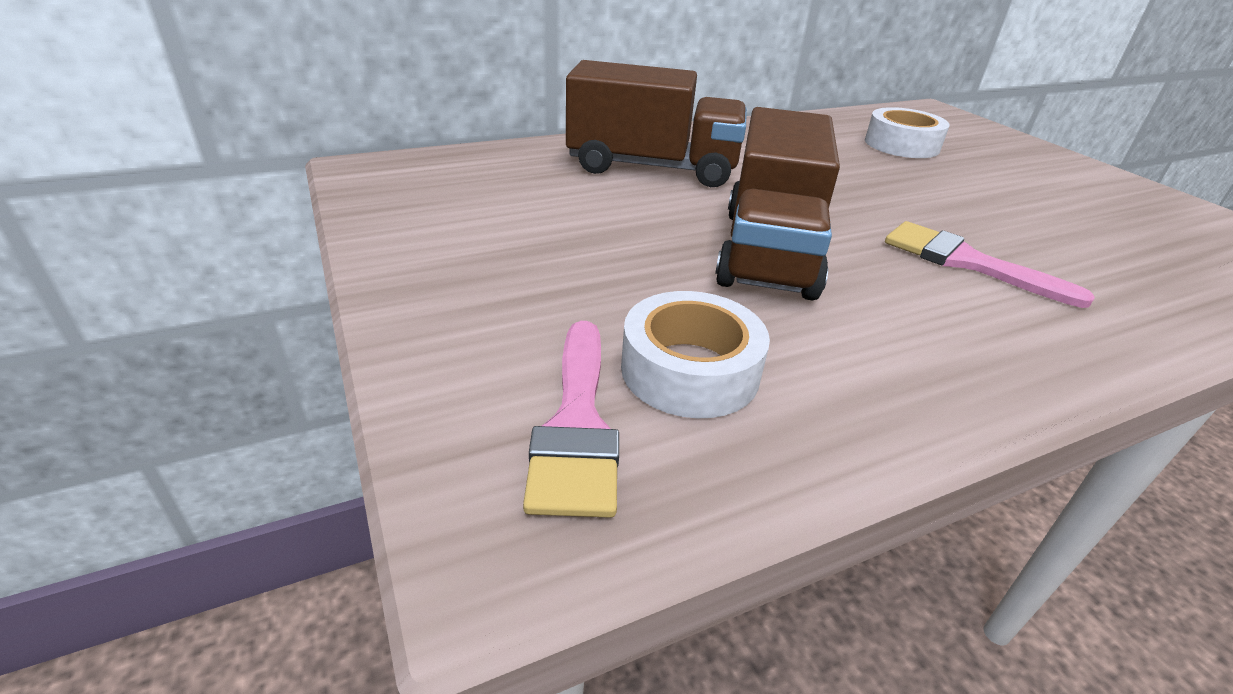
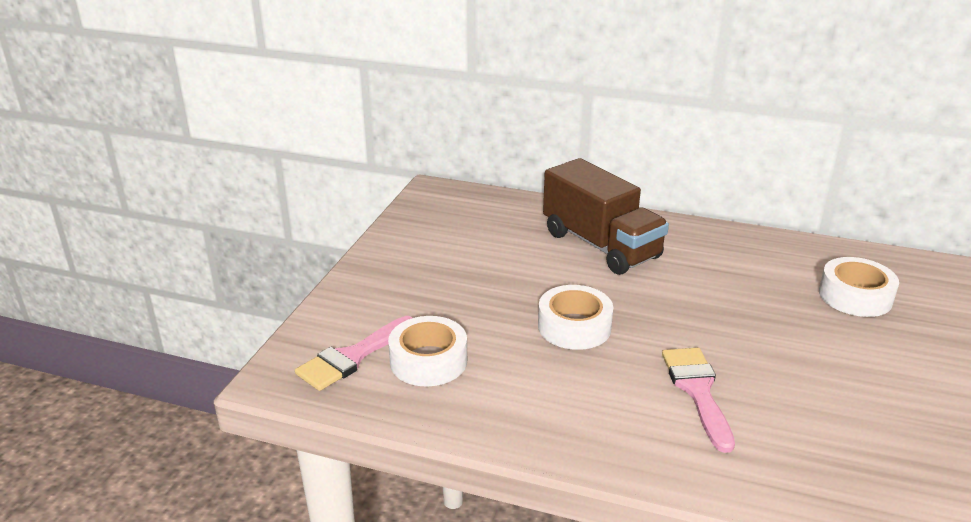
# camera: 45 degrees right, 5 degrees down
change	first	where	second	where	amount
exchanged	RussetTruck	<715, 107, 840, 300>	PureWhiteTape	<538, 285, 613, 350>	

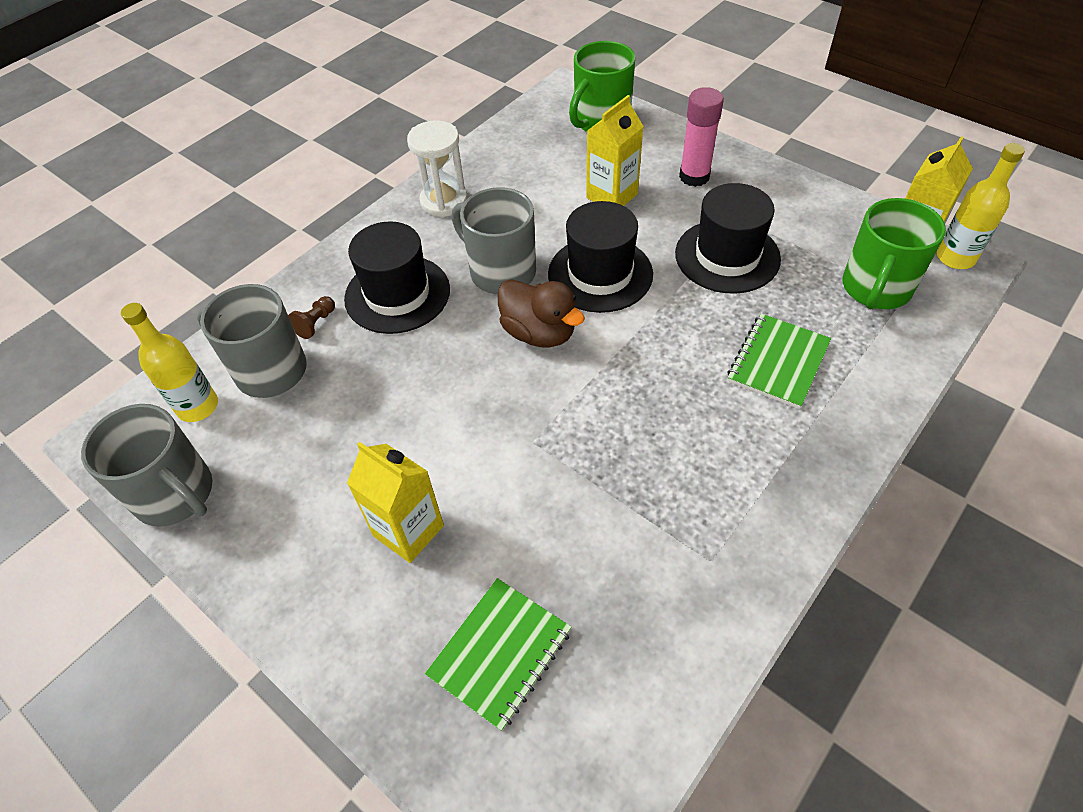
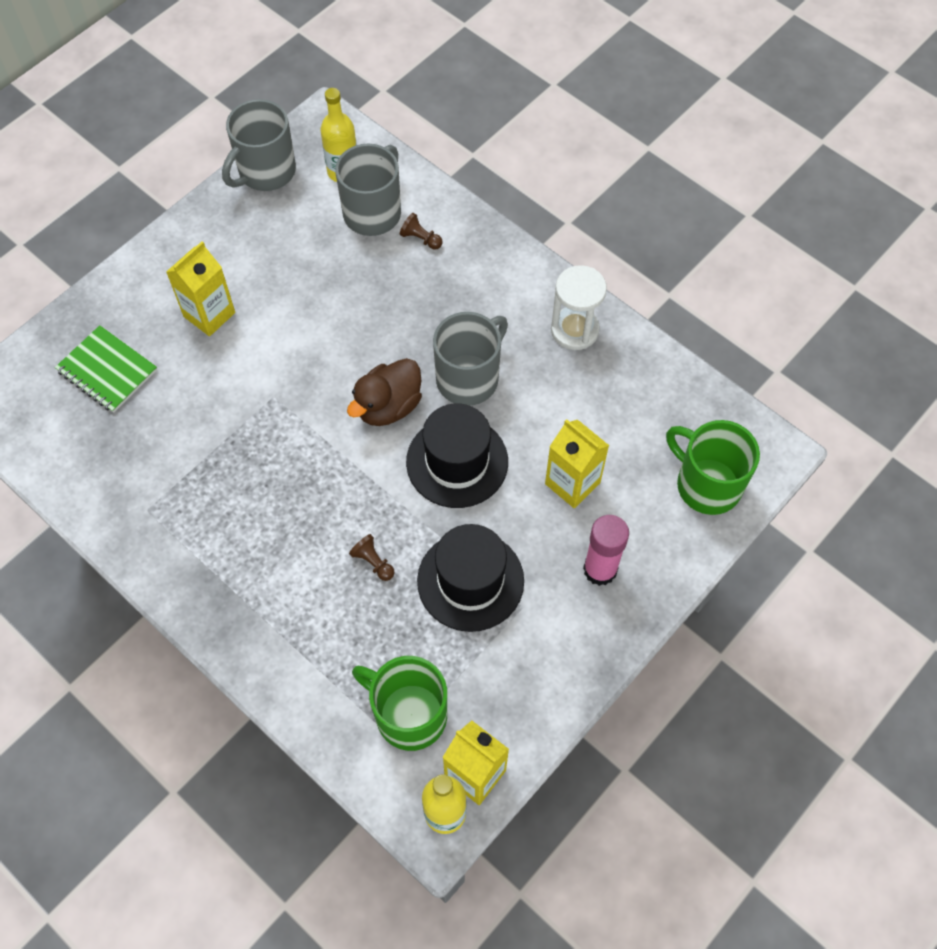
# camera: 90 degrees right, 10 degrees up
change	first	where	second	where	amount
missing	EbonyTopHat	<344, 221, 450, 334>			
missing	GreenExerciseBook	<727, 313, 831, 409>			
appeared			RussetGamePawn	<349, 534, 394, 581>	

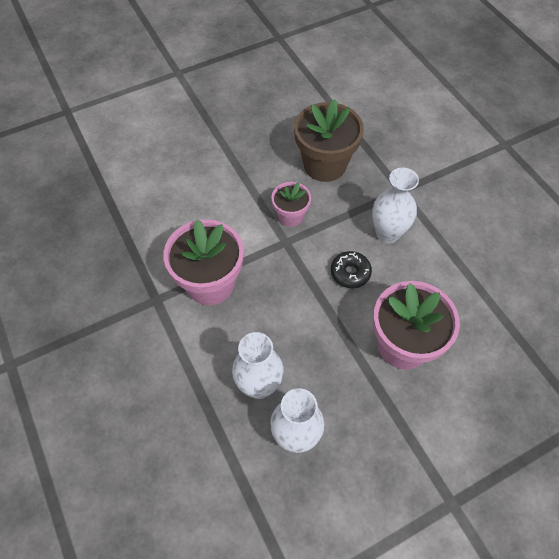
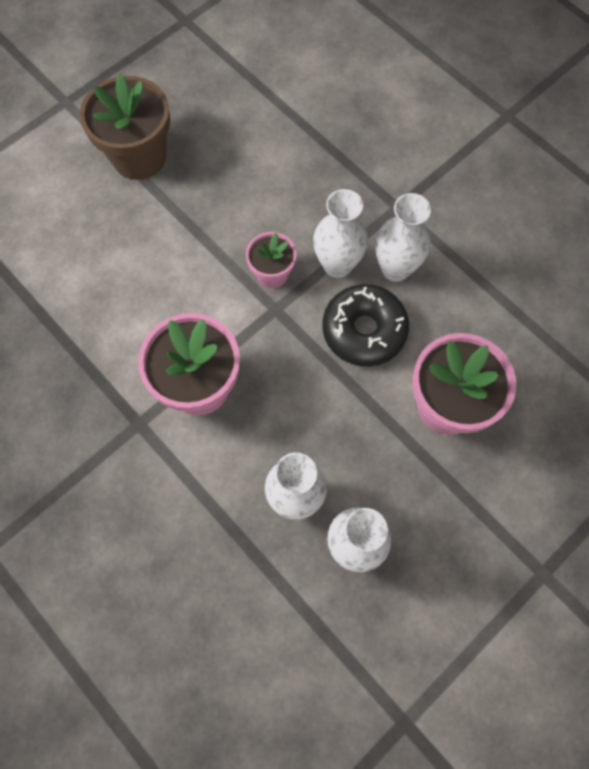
# camera: 15 degrees left, 10 degrees up
change	first	where	second	where	amount
relocated	RussetPottedPlant	<294, 99, 364, 182>		<80, 74, 170, 180>	
size	EbonyDonut	<331, 251, 372, 288>		<322, 284, 409, 366>	x1.70
appeared			PureWhiteVase	<313, 189, 368, 278>	

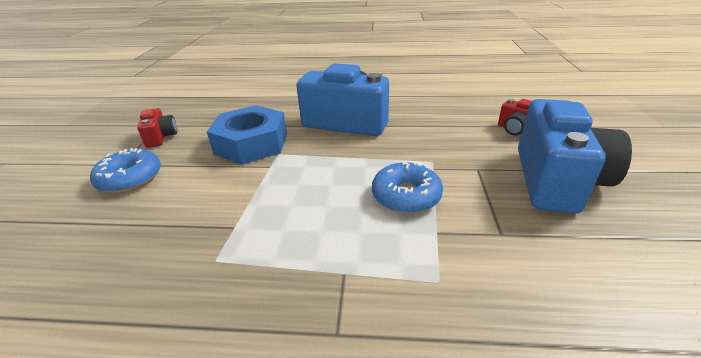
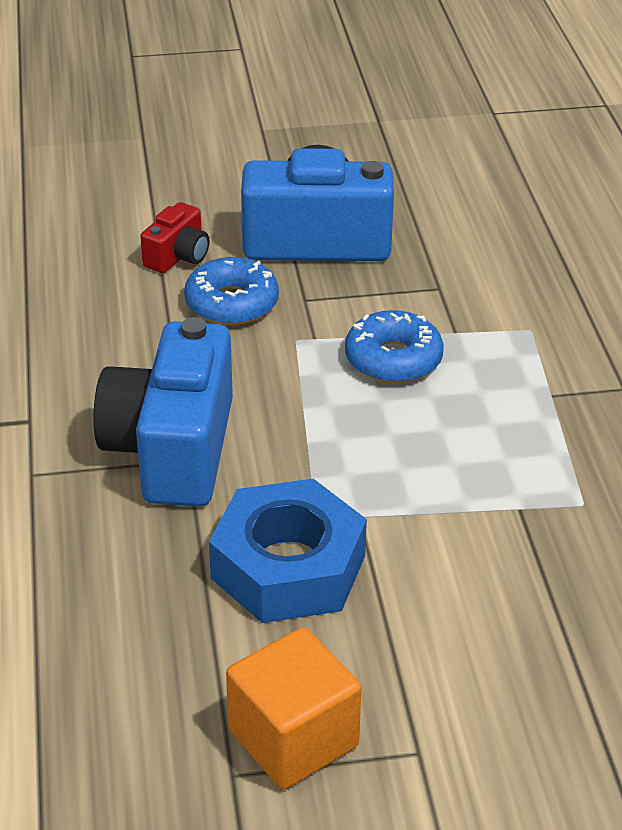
# camera: 105 degrees left, 5 degrees up
change	first	where	second	where	amount
exchanged	ScarletCompactCamera	<137, 108, 177, 148>	OrangeColouredSolidCube	<226, 627, 361, 789>	
relocated	CobaltDonut	<90, 148, 161, 193>		<184, 257, 279, 325>	

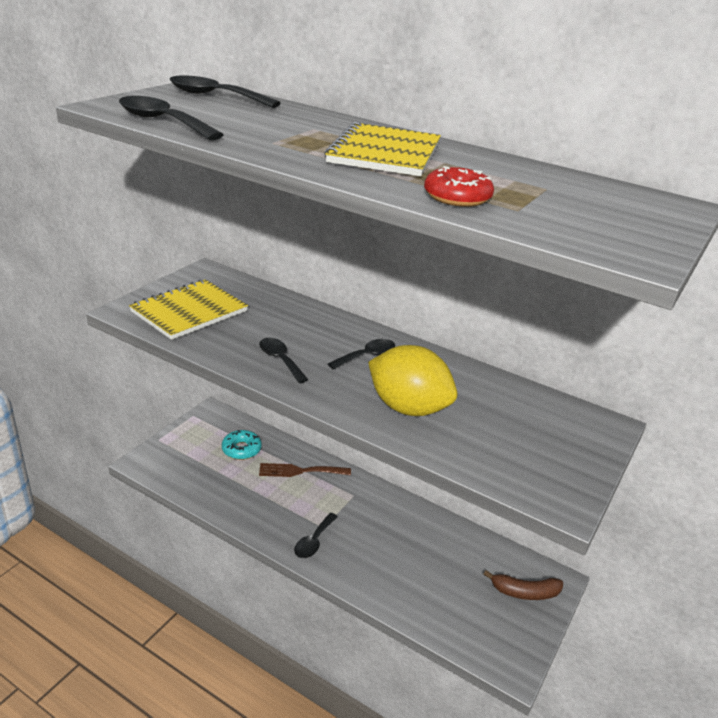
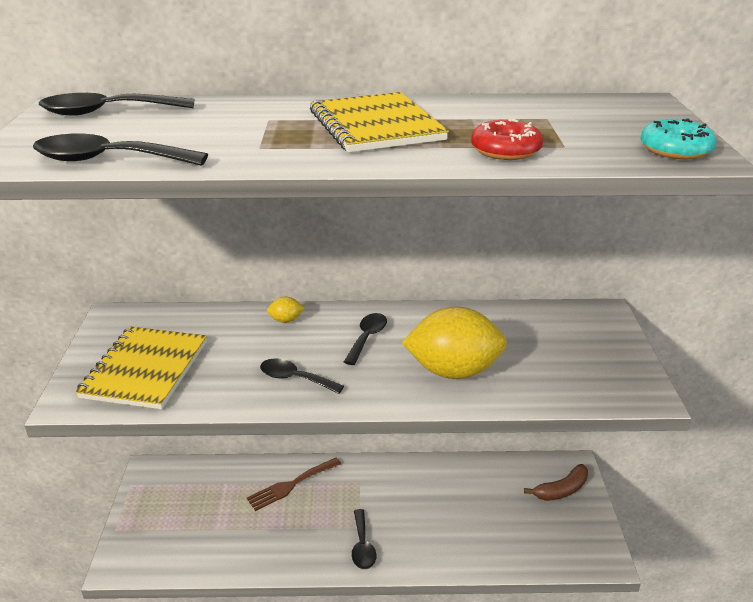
# camera: 30 degrees left, 0 degrees up
change	first	where	second	where	amount
relocated	TurquoiseDonut	<222, 430, 262, 460>		<640, 119, 716, 159>	
appeared			BrightYellowLemon	<267, 297, 305, 323>	

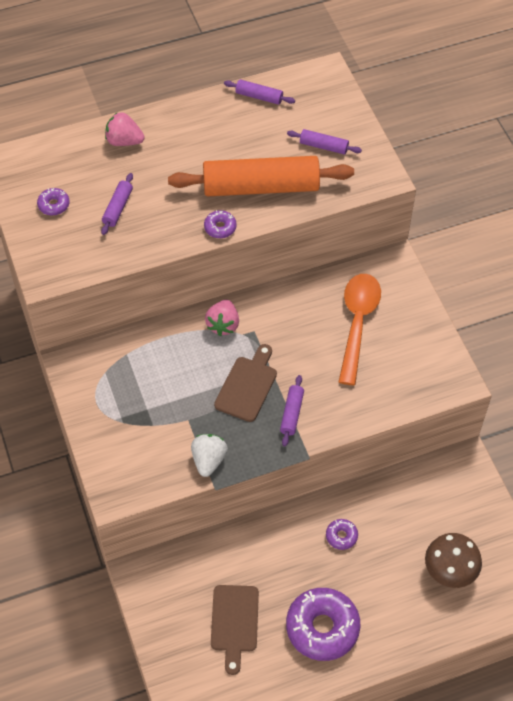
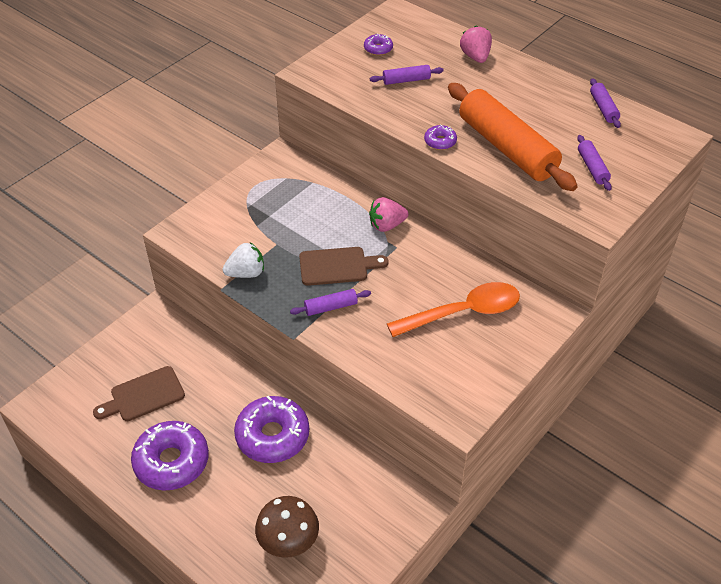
# camera: 60 degrees right, 10 degrees down
change	first	where	second	where	amount
size	RoyalPurpleDonut	<326, 519, 358, 550>		<234, 396, 309, 463>	x2.20

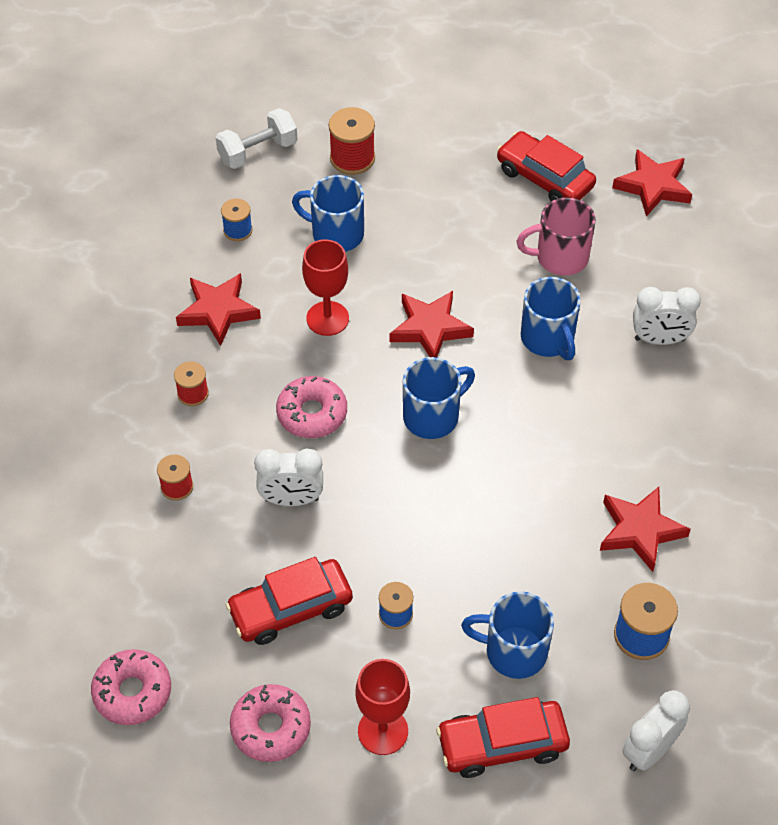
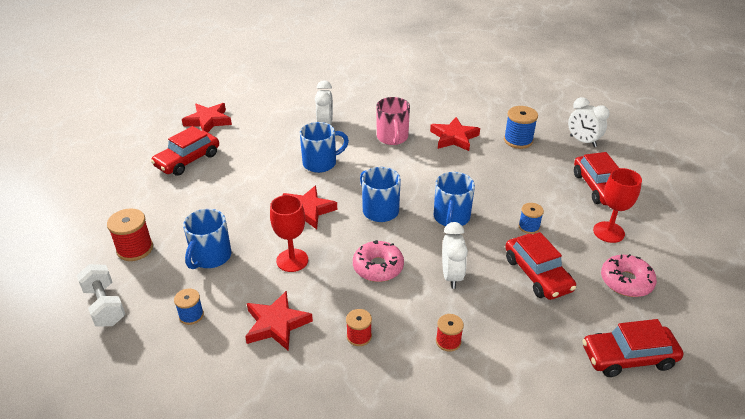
# camera: 90 degrees left, 15 degrees down
change	first	where	second	where	amount
relocated	PinkMug	<516, 198, 596, 276>		<376, 97, 410, 145>	
relocated	CobaltMug	<461, 591, 554, 679>		<434, 172, 475, 226>	
exchanged	PinkDonut	<91, 649, 171, 725>	ScarletToyCar	<582, 319, 683, 377>	

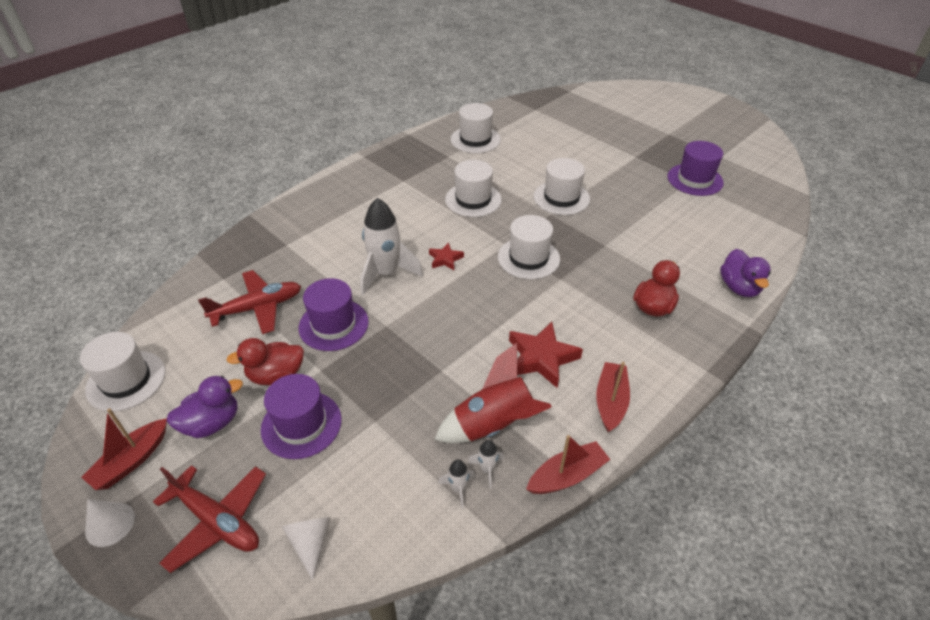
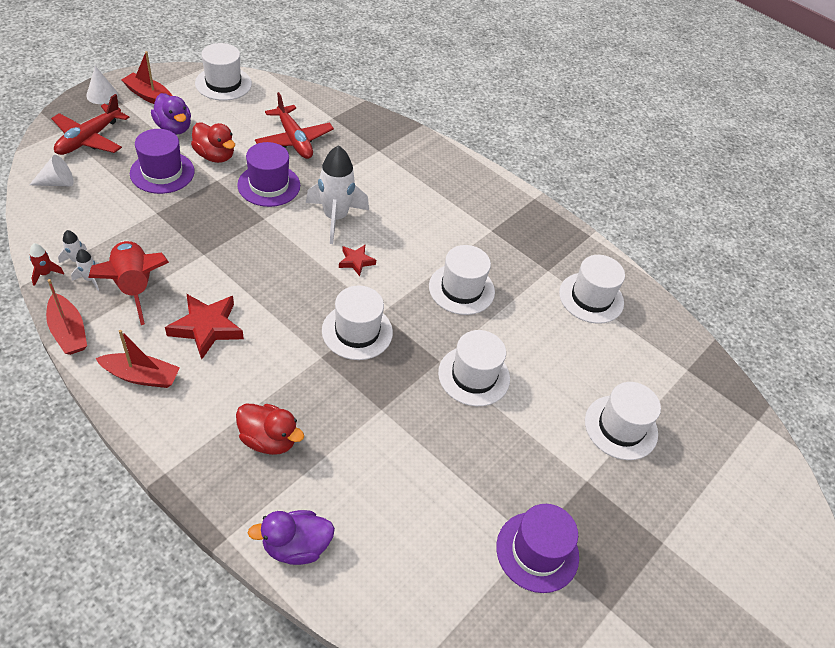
# camera: 80 degrees right, 5 degrees up
change	first	where	second	where	amount
spun	ScarletRubberDuck	<226, 338, 304, 385>		<191, 122, 235, 163>	150 degrees clockwise
appeared			ScarletRocket	<30, 243, 64, 286>	
appeared			PureWhiteTopHat	<585, 382, 661, 460>	

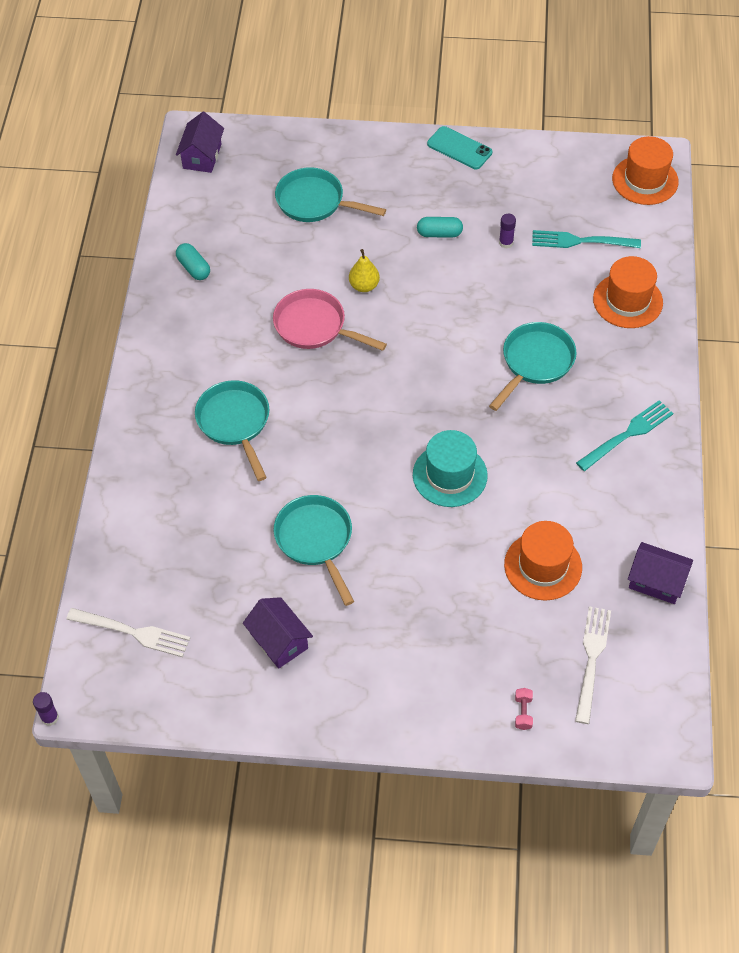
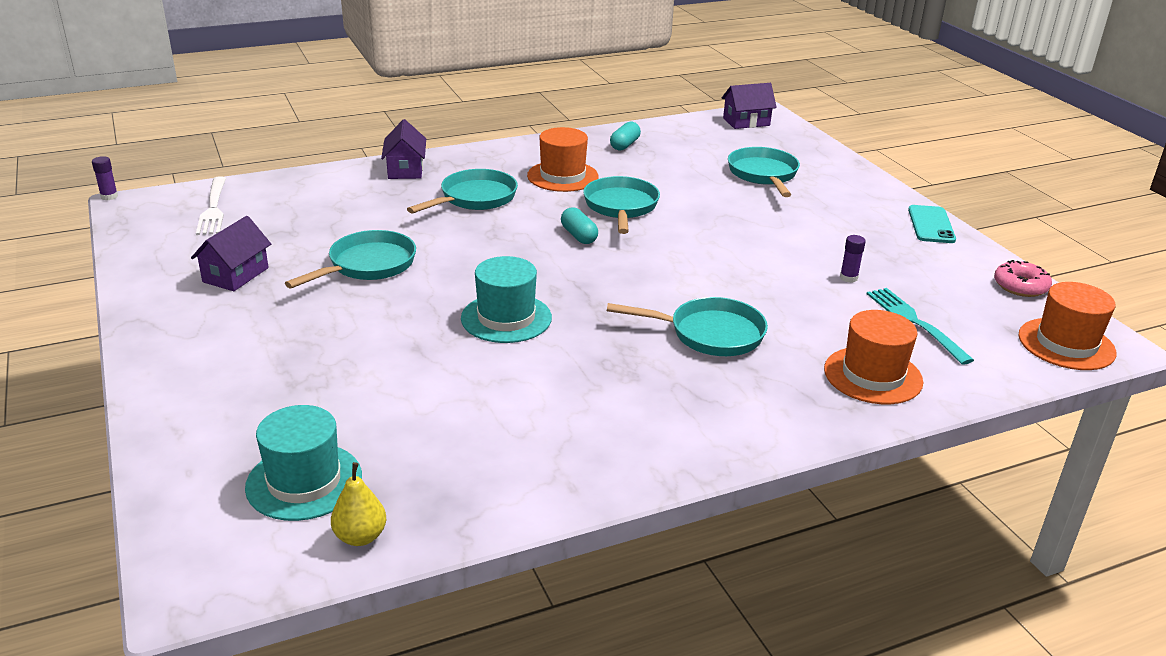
# camera: 60 degrees right, 25 degrees down
change	first	where	second	where	amount
relocated	TurquoisePillShape	<417, 217, 463, 237>		<561, 207, 598, 244>	
relocated	BrightYellowPearFruit	<349, 249, 380, 292>		<331, 462, 386, 546>	
colour	PinkFryingPan	<273, 289, 387, 351>	TurquoiseFryingPan	<583, 176, 660, 234>	
missing	TurquoiseTableFork	<576, 400, 674, 471>			
relocated	OrangeColouredTopHat	<504, 521, 582, 601>		<527, 127, 599, 192>	
relocated	RoyalPurpleToyHouse	<628, 542, 693, 604>		<381, 119, 426, 179>	
exchanged	PureWhiteTableFork	<575, 606, 611, 724>	TurquoiseTopHat	<245, 405, 362, 521>	
missing	PinkDumbbell	<515, 688, 533, 730>			
appeared			PinkDonut	<994, 260, 1052, 297>	

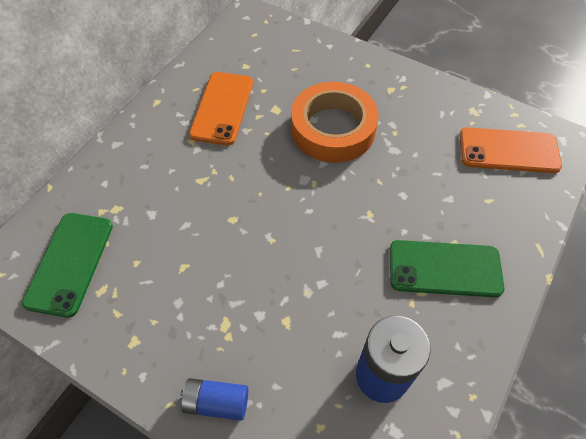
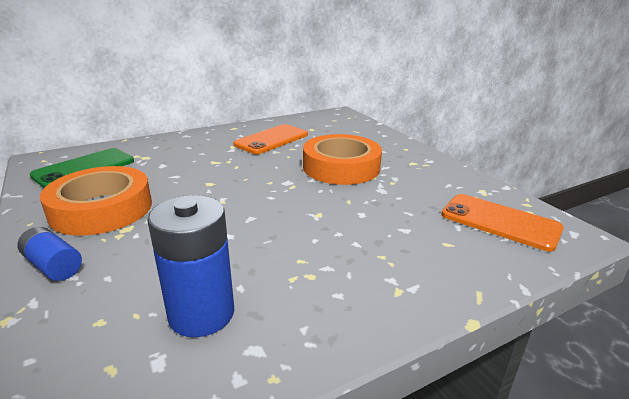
# camera: 30 degrees right, 30 degrees down
change	first	where	second	where	amount
missing	GreenSmartphone	<390, 240, 504, 297>			
appeared			OrangeColouredTape	<40, 166, 152, 236>	

